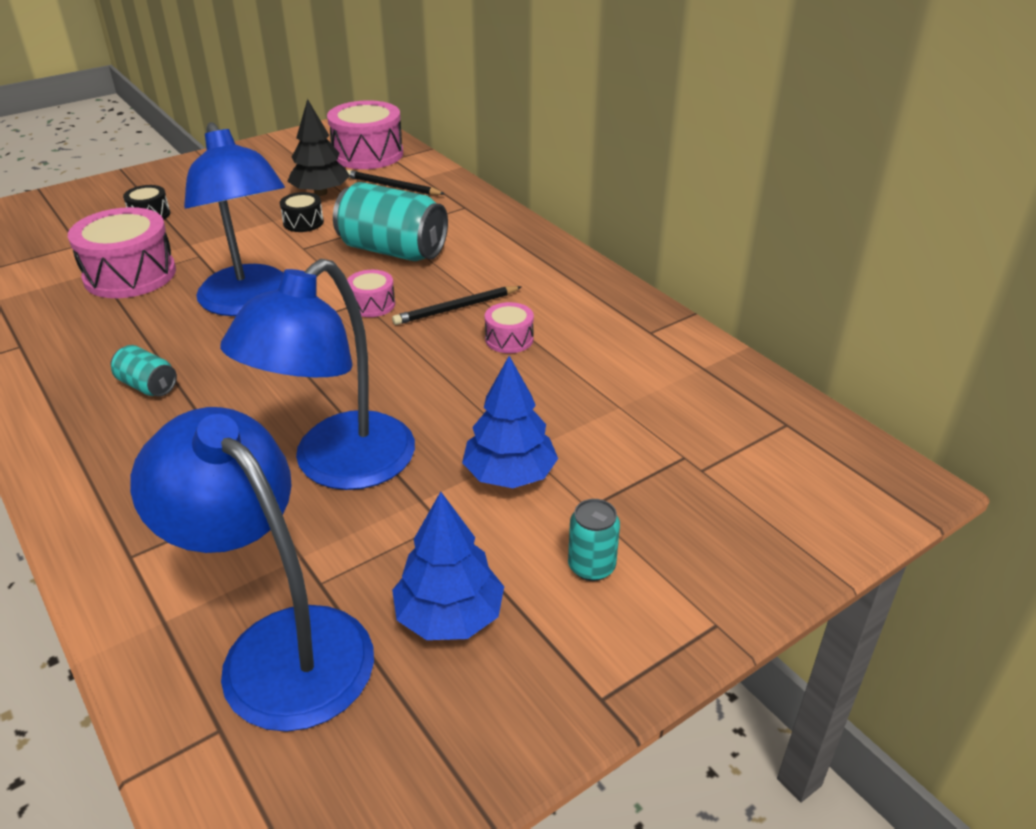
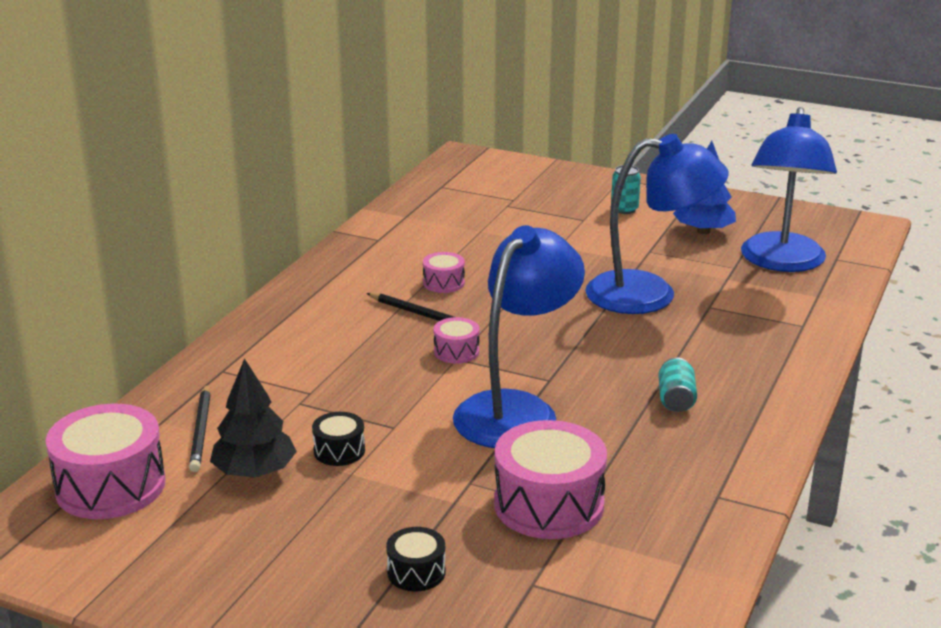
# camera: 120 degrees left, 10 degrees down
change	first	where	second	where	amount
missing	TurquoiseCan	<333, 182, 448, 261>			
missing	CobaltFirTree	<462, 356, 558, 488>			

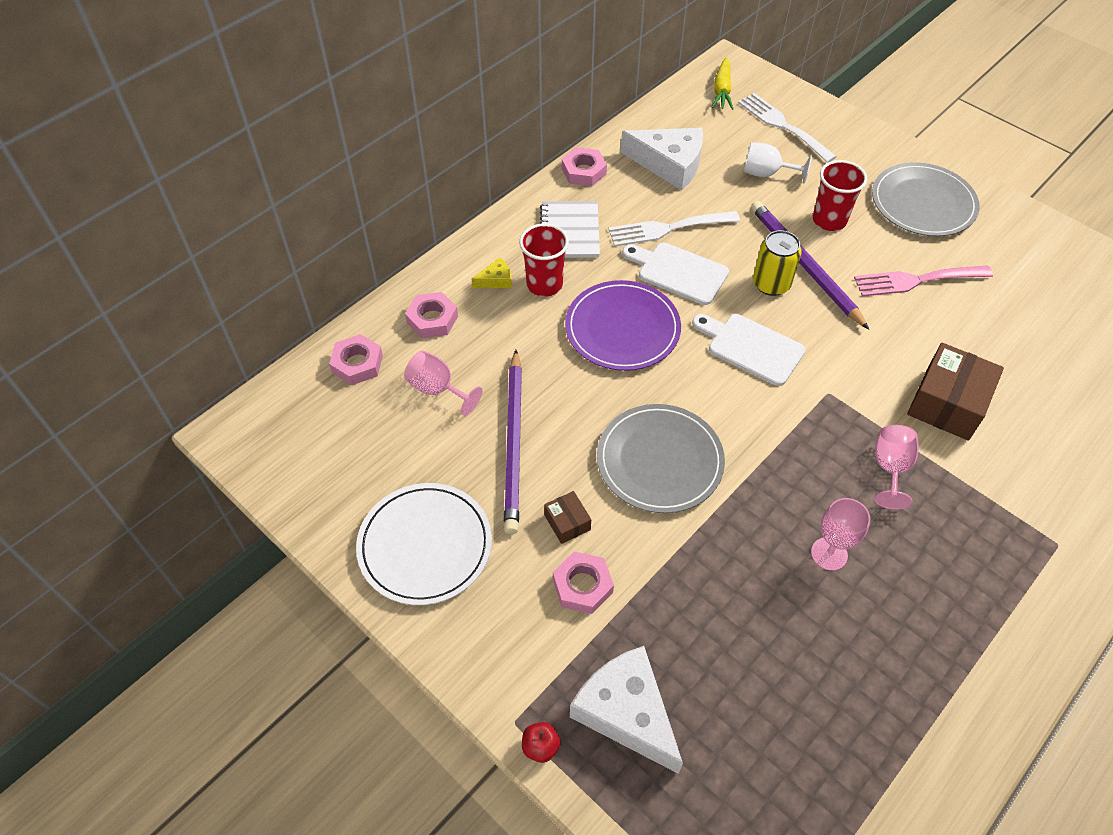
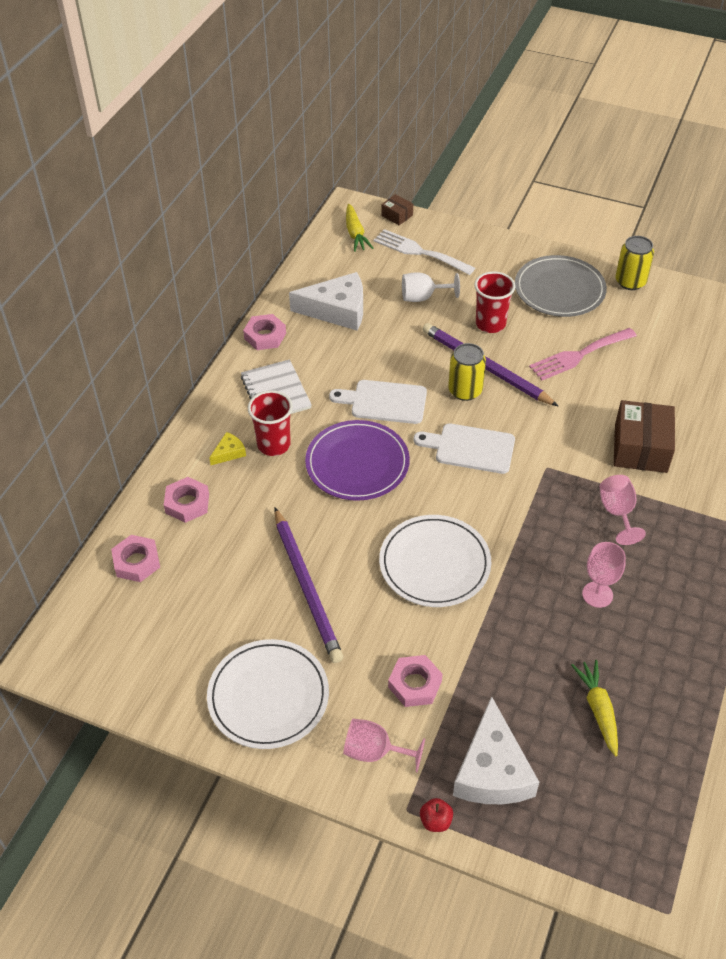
# camera: 20 degrees left, 5 degrees down
change	first	where	second	where	amount
missing	PureWhiteTableFork	<609, 211, 740, 247>			
relocated	PinkWineGlass	<404, 351, 482, 416>		<343, 719, 425, 773>	
colour	GrayPlate	<597, 404, 725, 513>	PureWhitePlate	<379, 515, 491, 607>	
relocated	RussetBox	<544, 491, 591, 544>		<381, 194, 413, 225>	
spun	PureWhiteCheeseWedge	<570, 646, 683, 774>		<453, 696, 539, 804>	120 degrees counterclockwise
appeared			BrightYellowCan	<615, 236, 654, 290>	
appeared			BrightYellowCarrot	<571, 660, 618, 756>	

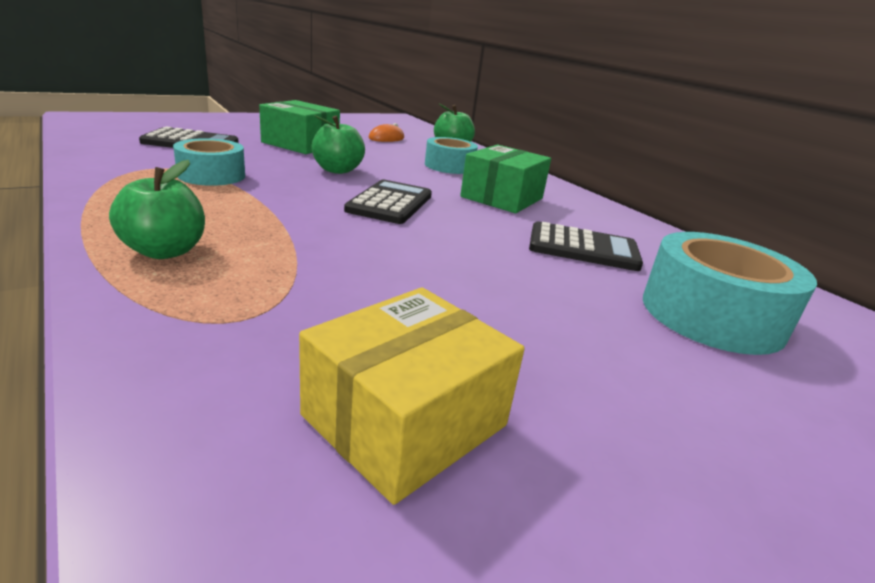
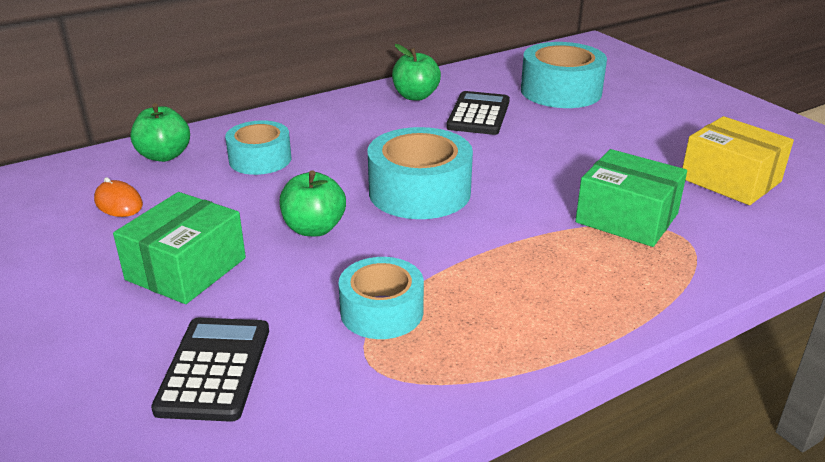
# camera: 85 degrees left, 5 degrees up
change	first	where	second	where	amount
relocated	GreenBox	<460, 145, 551, 213>		<575, 149, 687, 247>	
relocated	GreenApple	<109, 160, 205, 259>		<392, 44, 441, 101>	
exchanged	EbonyAddingMachine	<344, 180, 432, 224>	TurquoiseTape	<367, 127, 473, 219>	

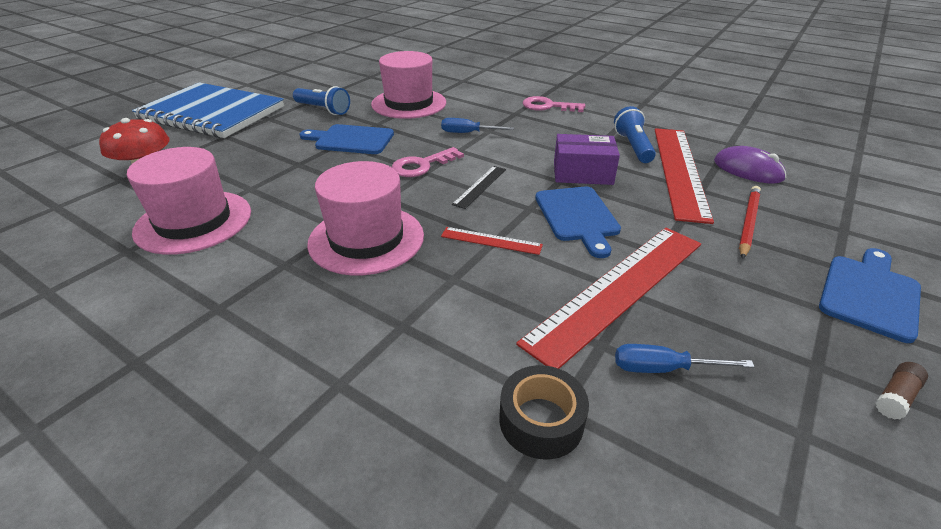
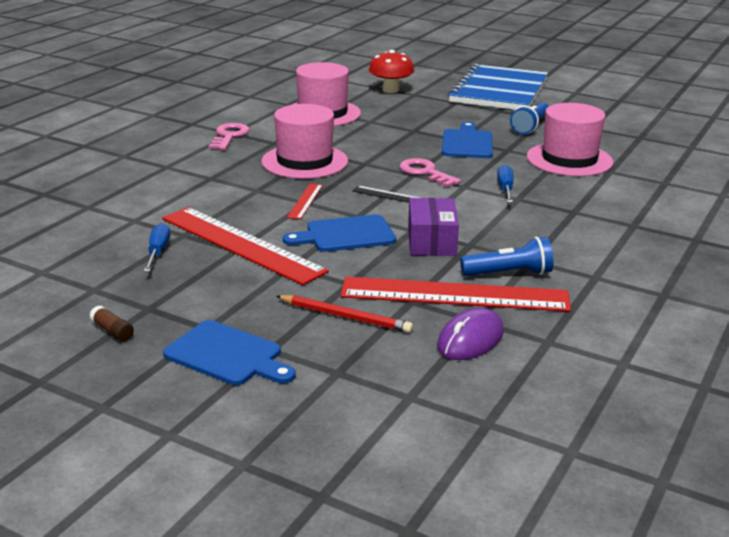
# camera: 85 degrees right, 10 degrees down
change	first	where	second	where	amount
relocated	PinkLatchkey	<522, 96, 585, 112>		<209, 123, 250, 150>	
missing	EbonyTape	<499, 365, 589, 459>			

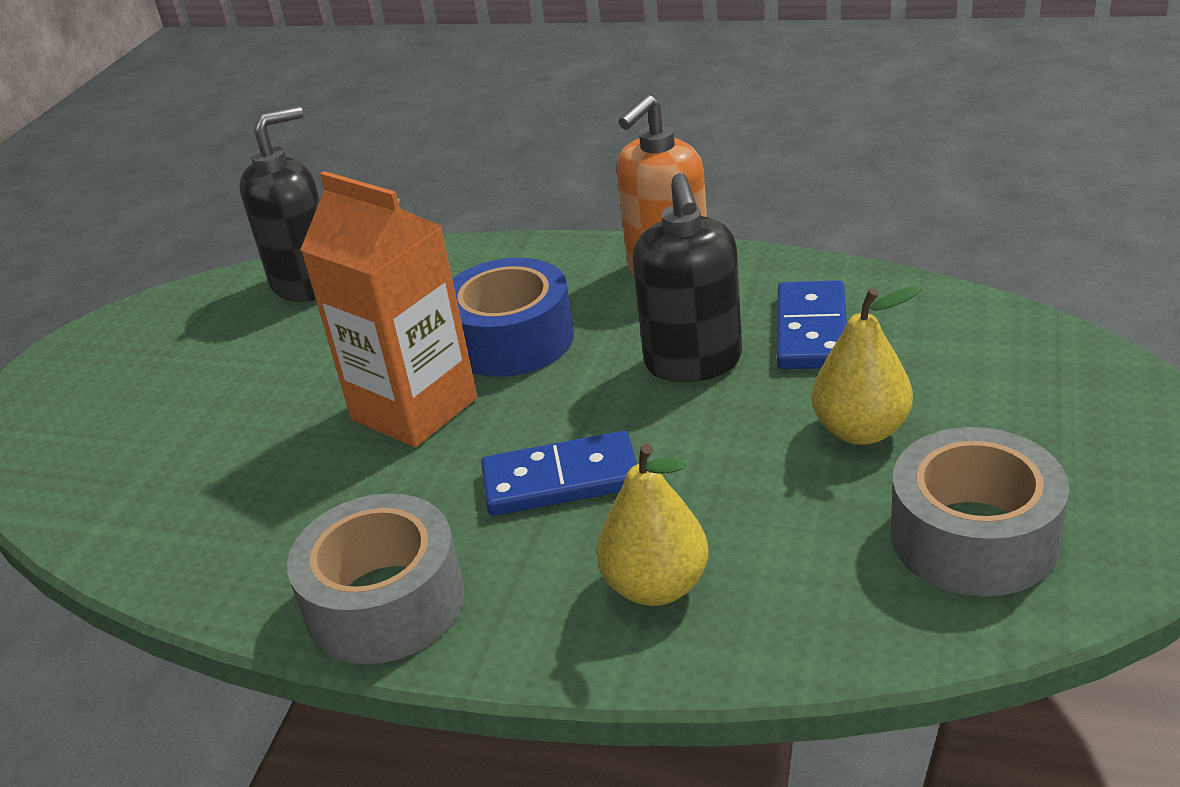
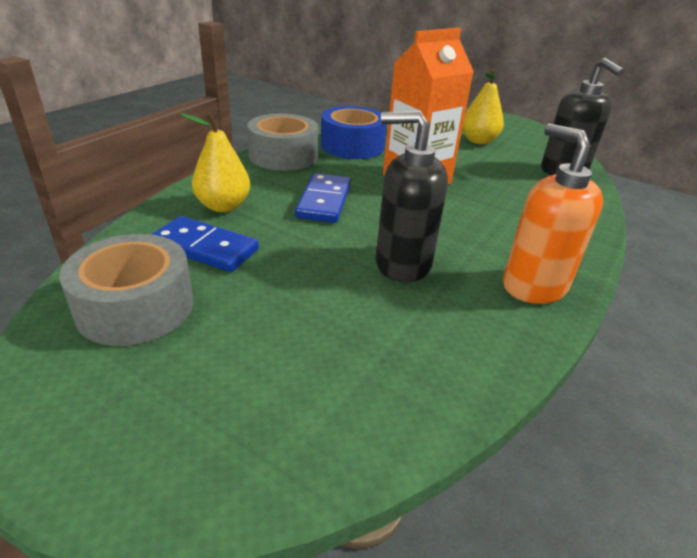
# camera: 100 degrees right, 0 degrees up
change	first	where	second	where	amount
relocated	CobaltTape	<452, 258, 574, 377>		<321, 106, 387, 159>	
relocated	CobaltDominoTile	<777, 280, 847, 369>		<151, 216, 259, 272>	
relocated	BrightYellowPearFruit	<812, 286, 921, 445>		<462, 69, 504, 144>	

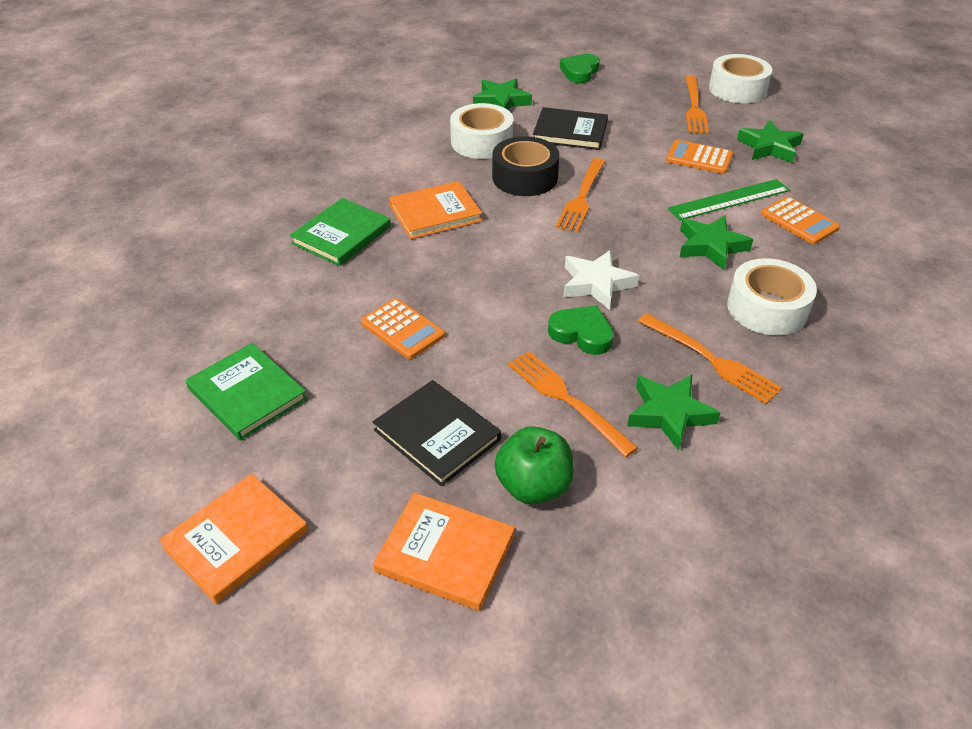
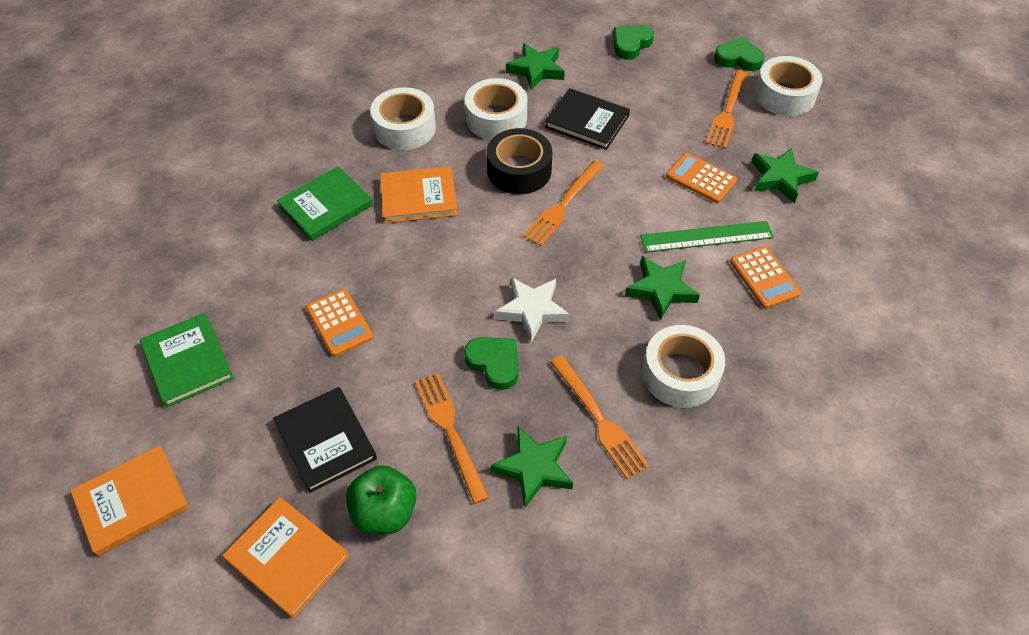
# camera: 15 degrees right, 10 degrees up
change	first	where	second	where	amount
appeared			GreenHeart	<714, 37, 764, 71>	
appeared			PureWhiteTape	<371, 87, 436, 150>	

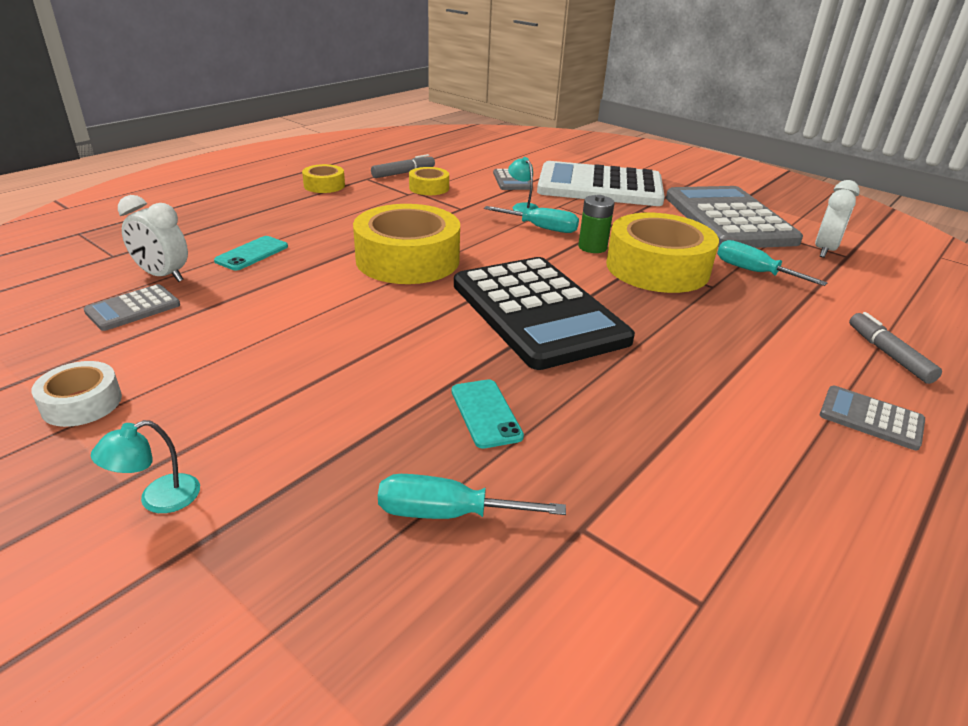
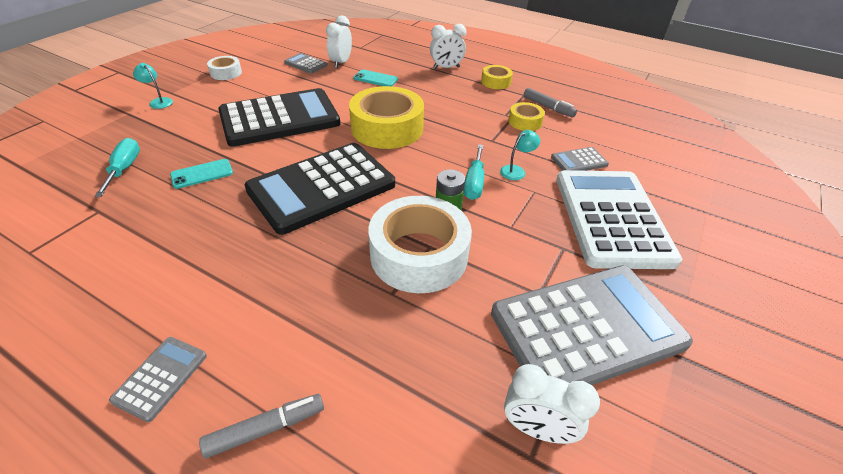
# camera: 80 degrees right, 10 degrees up
change	first	where	second	where	amount
colour	BrightYellowTape	<606, 213, 719, 293>	PureWhiteTape	<369, 196, 472, 293>	
missing	TurquoiseHandScrewdriver	<717, 240, 827, 286>			
appeared			PureWhiteBedsideClock	<430, 24, 466, 69>	
appeared			EbonyAddingMachine	<218, 88, 340, 147>	

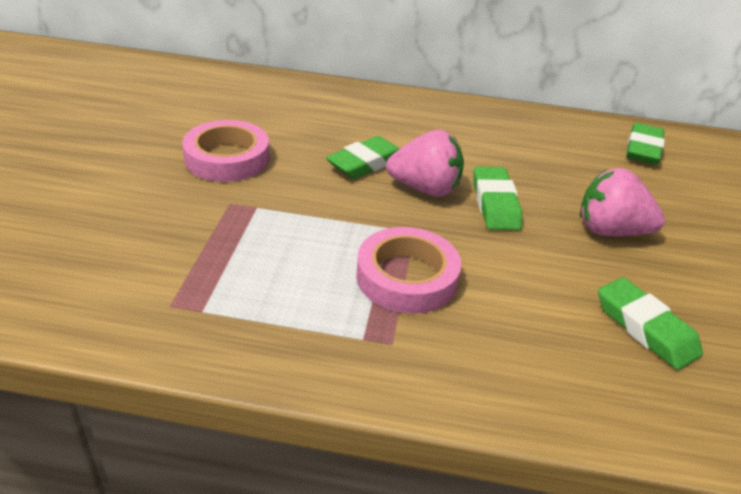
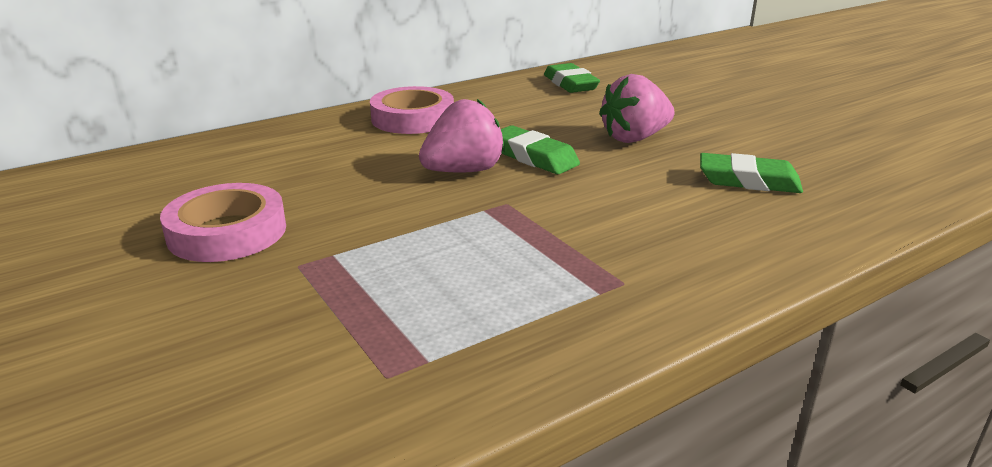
# camera: 40 degrees left, 10 degrees down
change	first	where	second	where	amount
missing	GreenGumEraser	<326, 136, 400, 179>			
relocated	PinkTape	<356, 227, 461, 314>		<370, 86, 454, 134>	

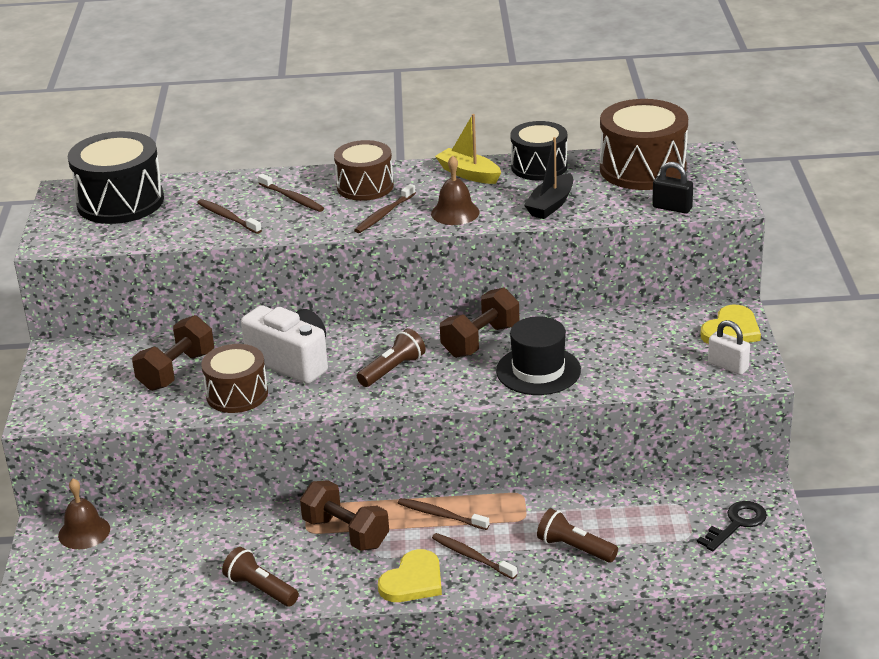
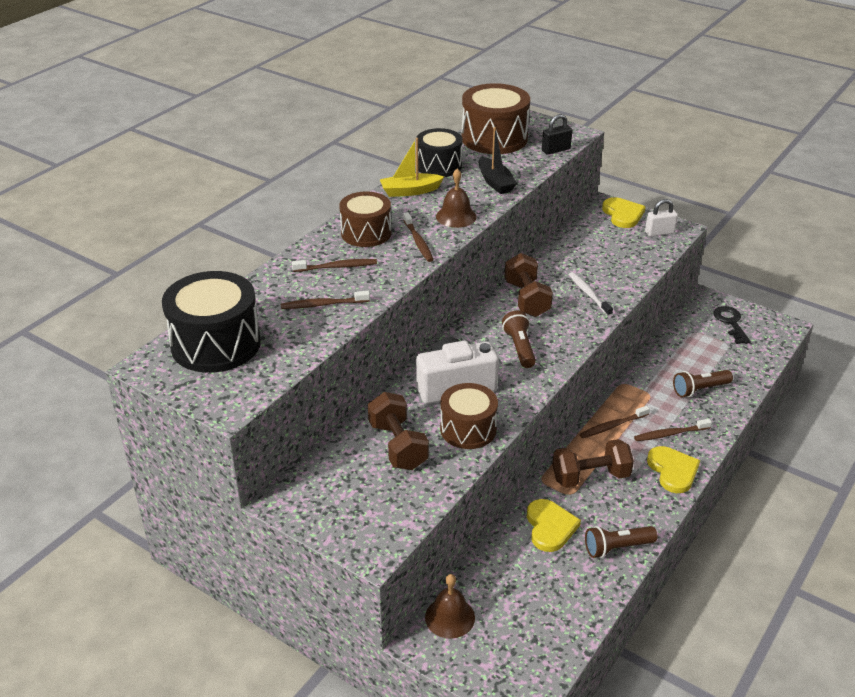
# camera: 55 degrees left, 5 degrees up
change	first	where	second	where	amount
exchanged	EbonyTopHat	<496, 316, 581, 395>	PureWhiteToothbrush	<569, 272, 613, 316>	
appeared			BrightYellowHeart	<527, 499, 581, 552>	

